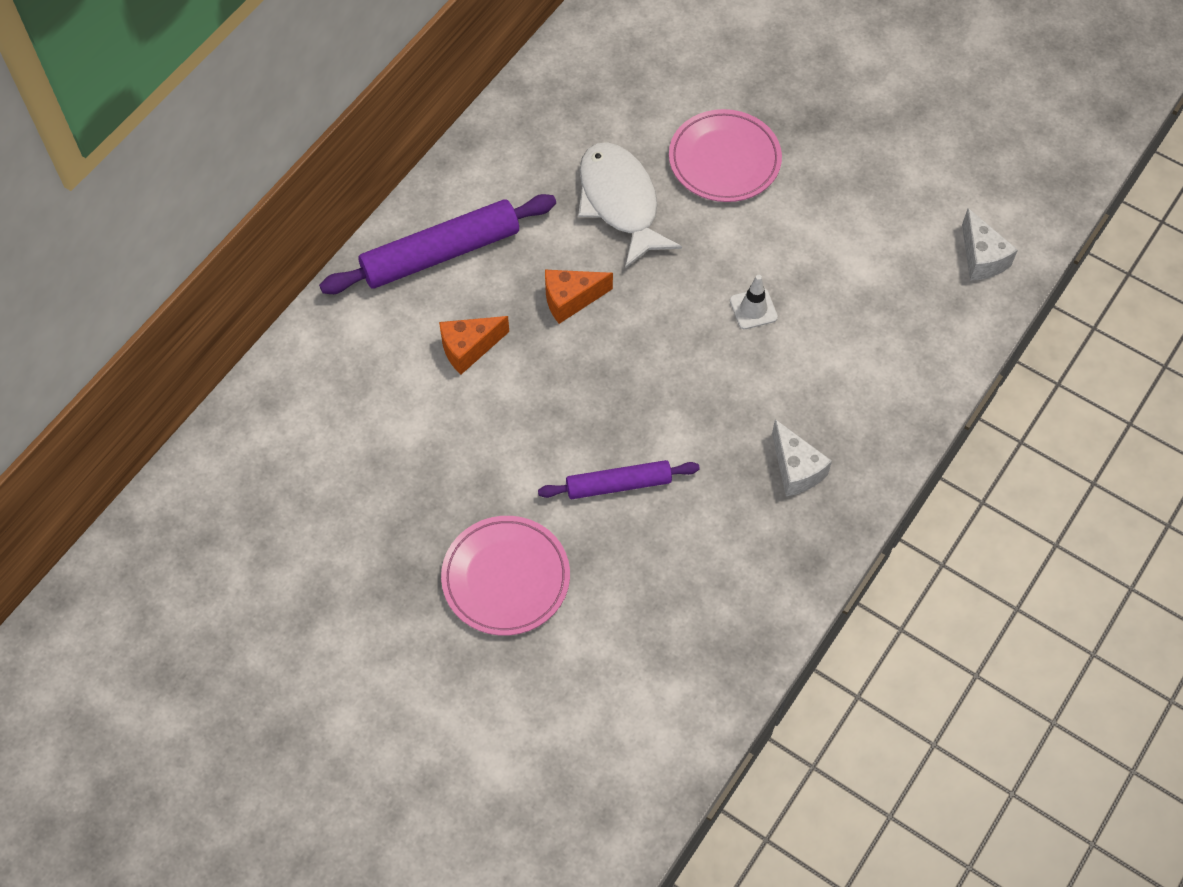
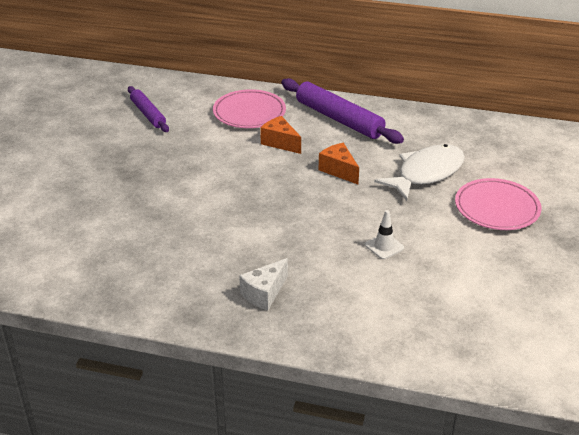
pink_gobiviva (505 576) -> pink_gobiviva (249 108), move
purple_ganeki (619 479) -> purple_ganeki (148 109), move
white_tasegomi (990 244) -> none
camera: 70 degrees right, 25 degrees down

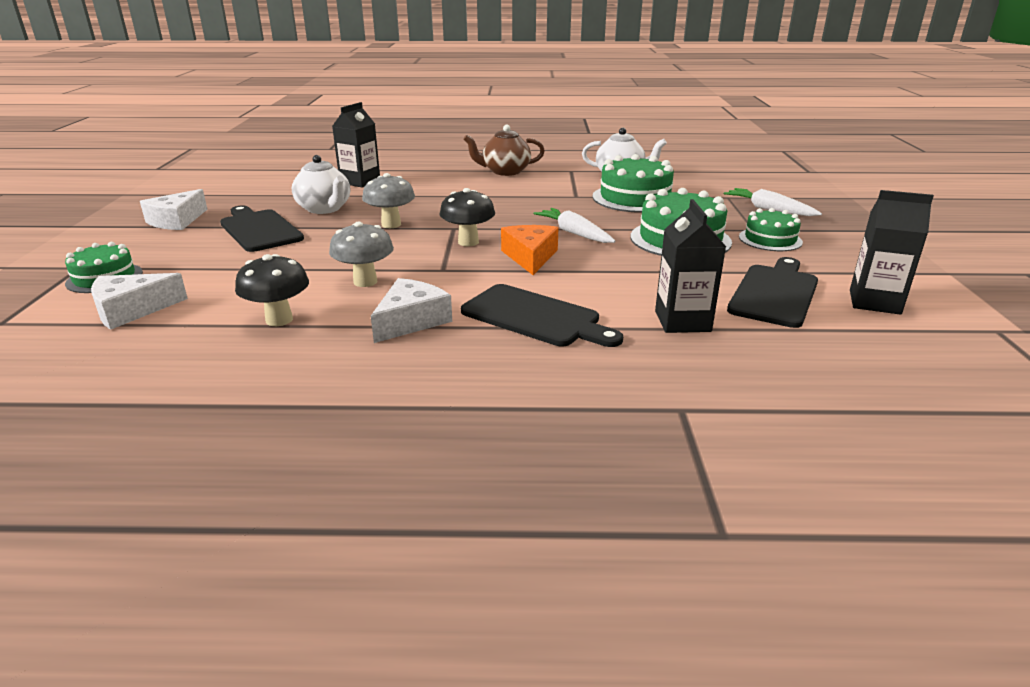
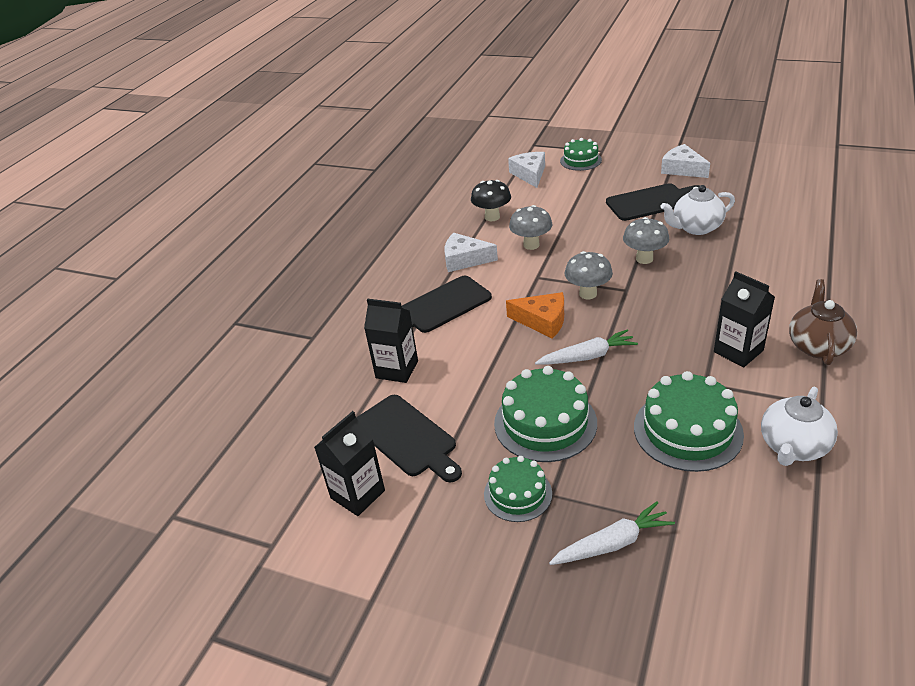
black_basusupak (356 144) -> black_basusupak (744 319), move
white_tasegomi (411 310) -> white_tasegomi (471 252), 135 degrees clockwise
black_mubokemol (467 217) -> grey_mubokemol (588 275)
camera: 115 degrees right, 10 degrees up

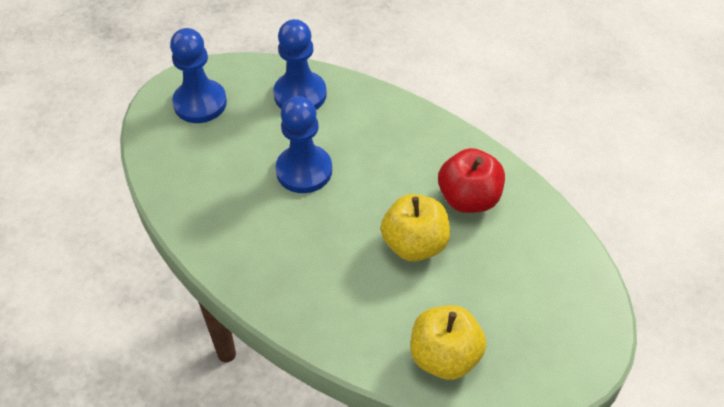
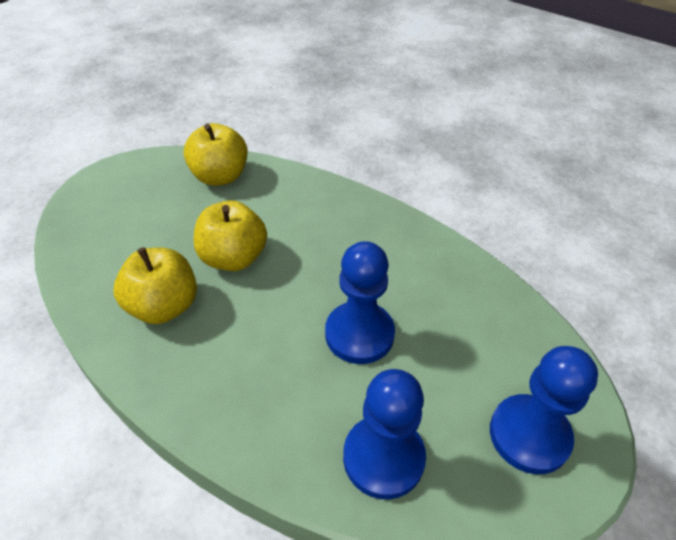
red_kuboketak (471 180) -> yellow_kuboketak (155 285)
camera: 175 degrees right, 5 degrees down

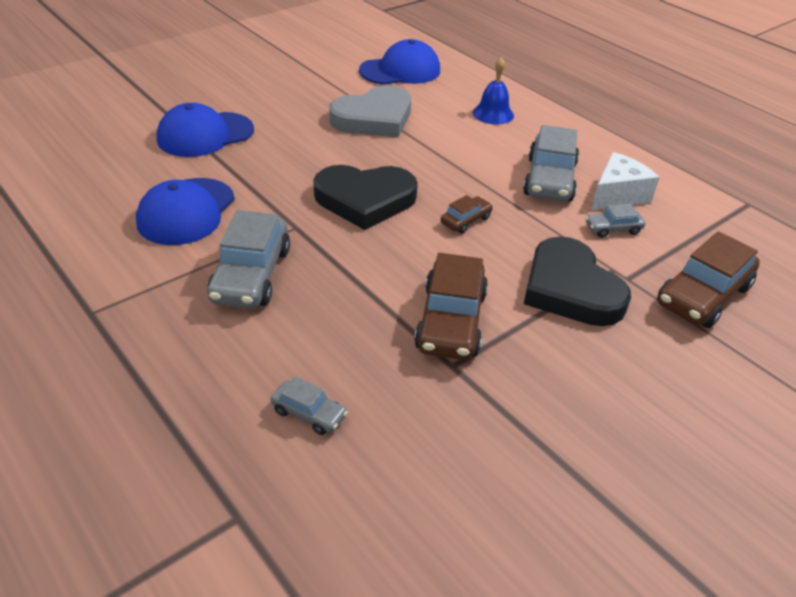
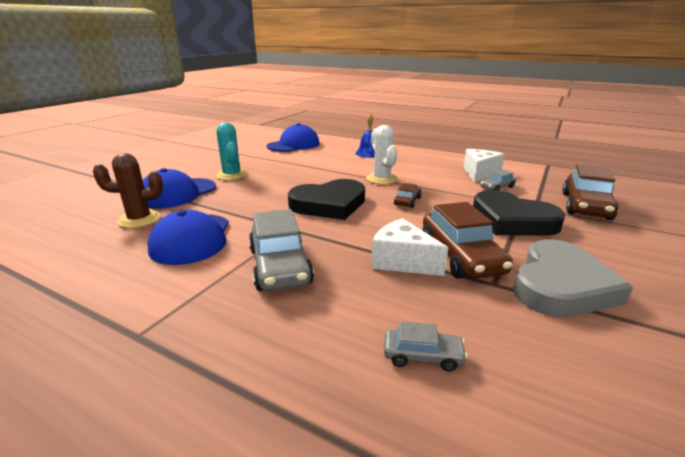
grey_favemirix (370 111) -> grey_favemirix (573 278), move
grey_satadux (551 163) -> none
none -> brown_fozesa (128 190)
none -> turquoise_fozesa (232 151)
none -> white_fozesa (382 155)
none -> white_tasegomi (409 247)
camera: 20 degrees left, 15 degrees down

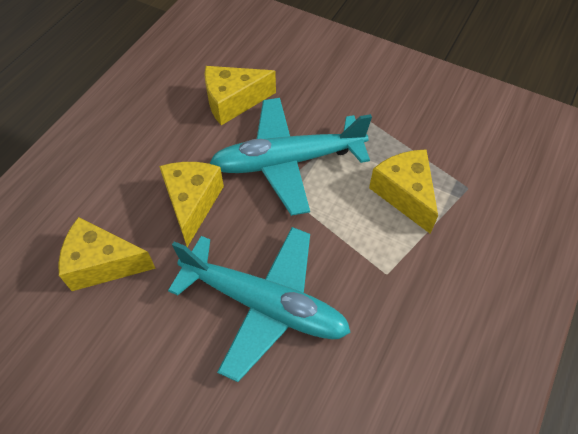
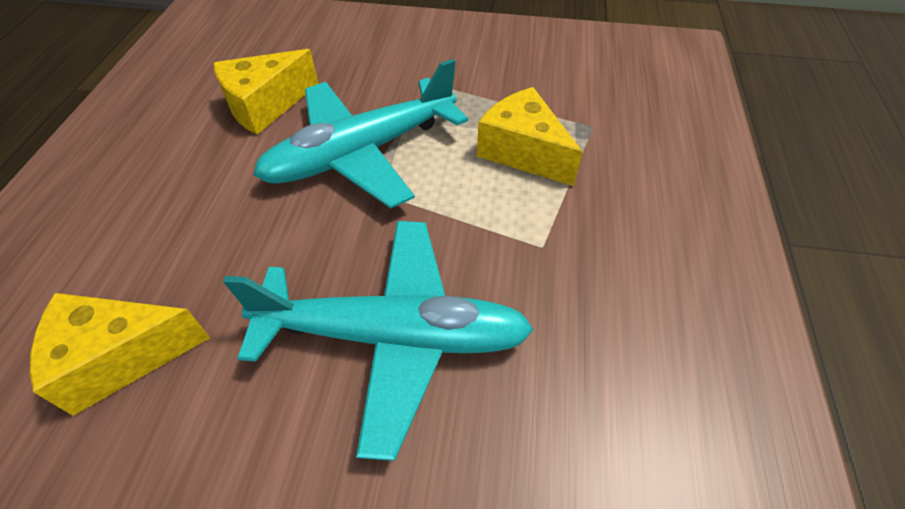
yellow_tasegomi (191 204) -> none
camera: 20 degrees left, 5 degrees down

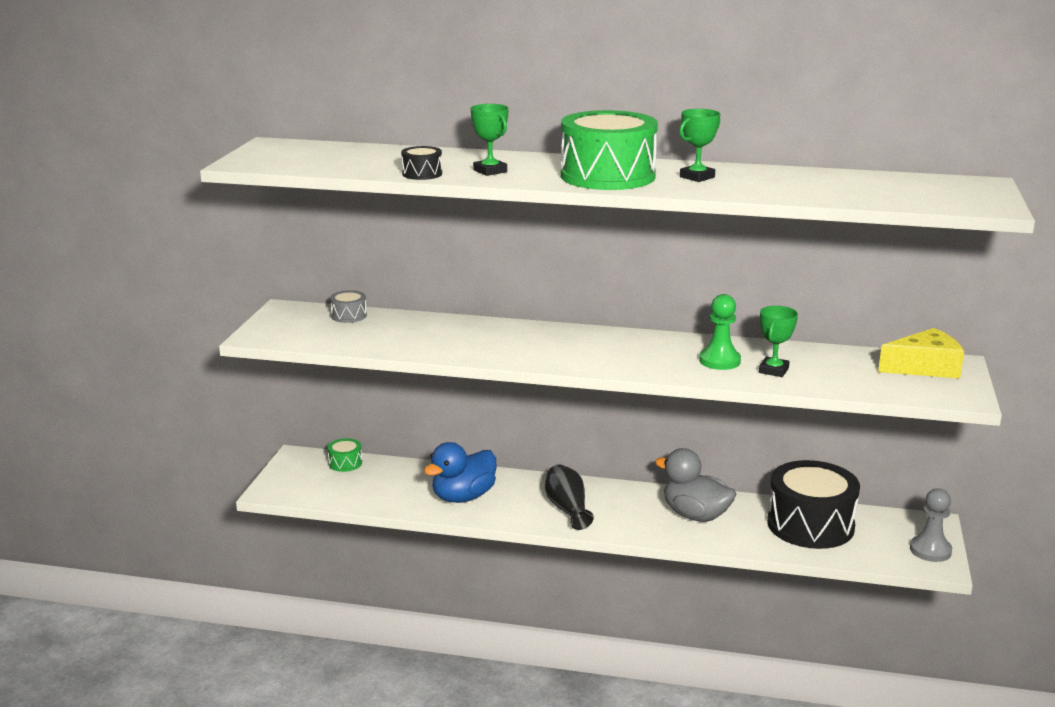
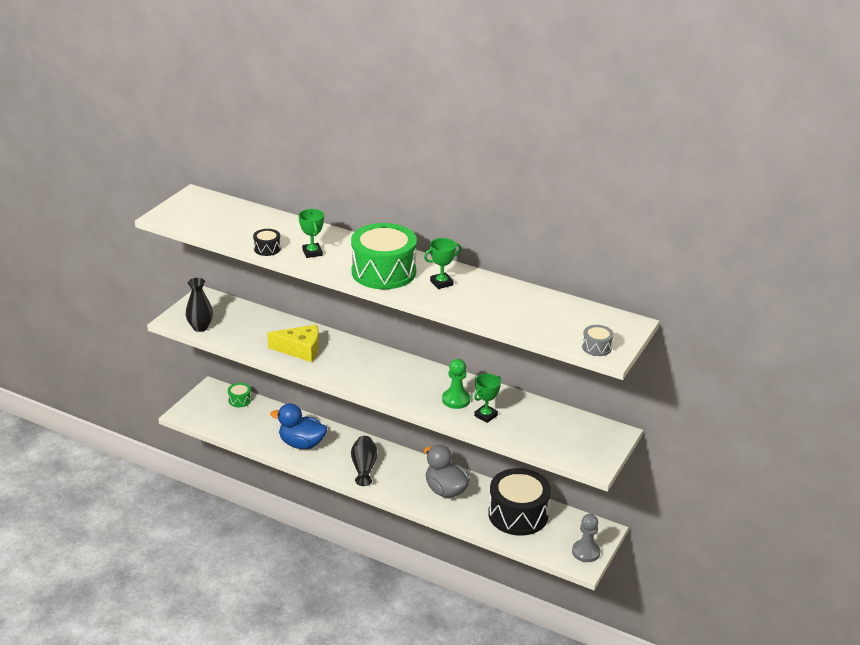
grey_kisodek (348 306) -> grey_kisodek (598 340), move
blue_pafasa (460 472) -> blue_pafasa (298 426), 45 degrees clockwise
yellow_tasegomi (921 353) -> yellow_tasegomi (293 343), move
none -> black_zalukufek (199 305)
camera: 15 degrees right, 10 degrees up

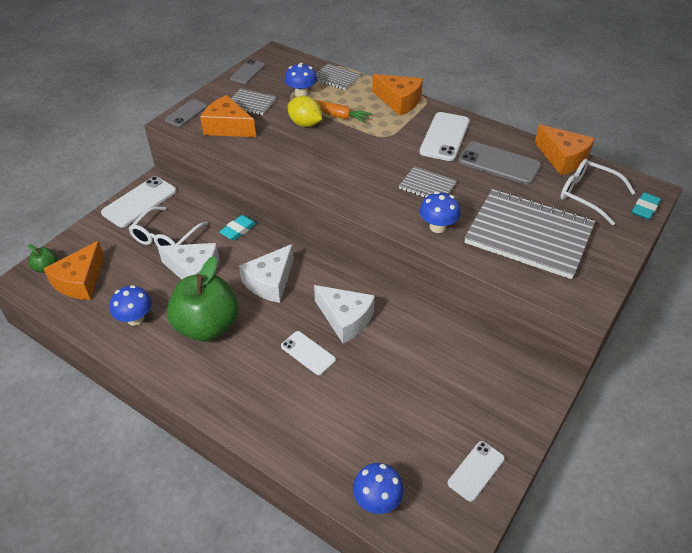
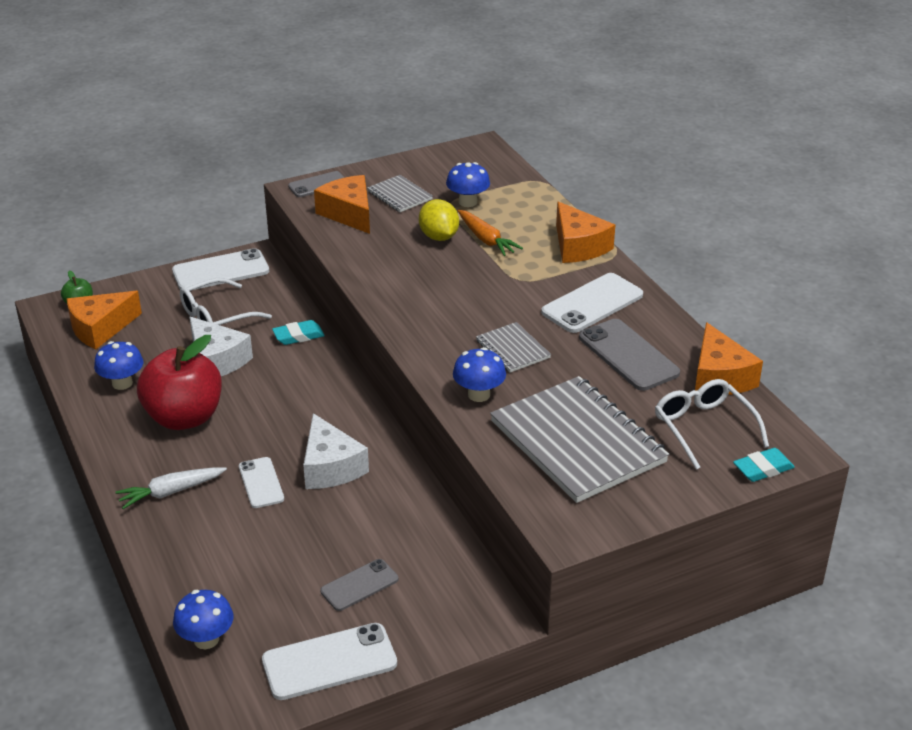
green_kuboketak (203 298) -> red_kuboketak (179 382)
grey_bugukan (247 71) -> grey_bugukan (359 585), move
white_tasegomi (266 273) -> none
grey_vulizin (338 77) -> none
white_bugukan (476 471) -> white_bugukan (329 661), x1.61
none -> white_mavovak (171 488)
camera: 30 degrees right, 10 degrees down

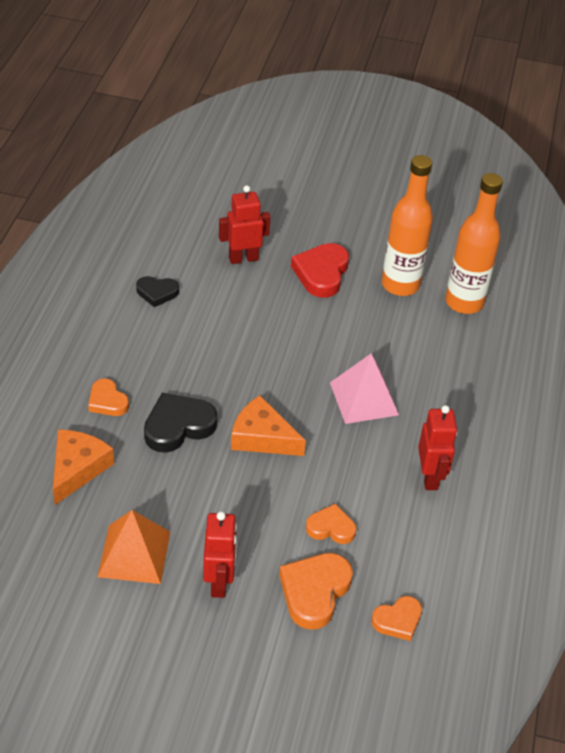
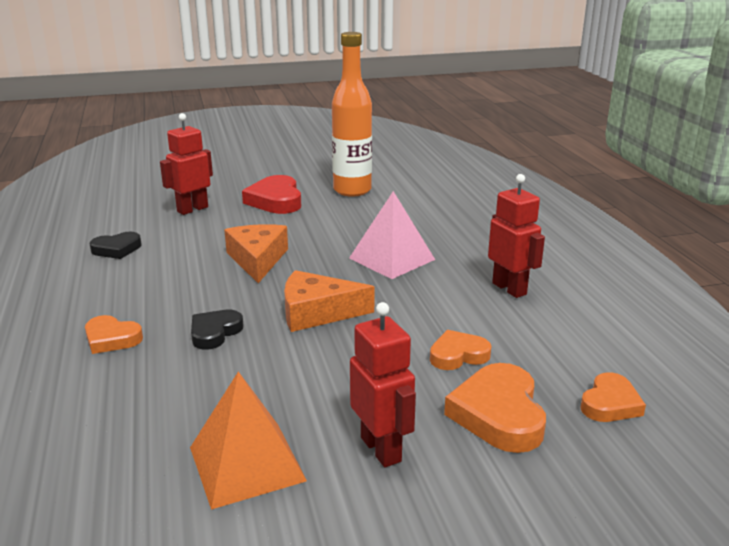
orange_tasegomi (83 467) -> orange_tasegomi (256 253), move
black_favemirix (180 423) -> black_favemirix (217 329), x0.62
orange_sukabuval (474 243) -> none
camera: 25 degrees left, 20 degrees down

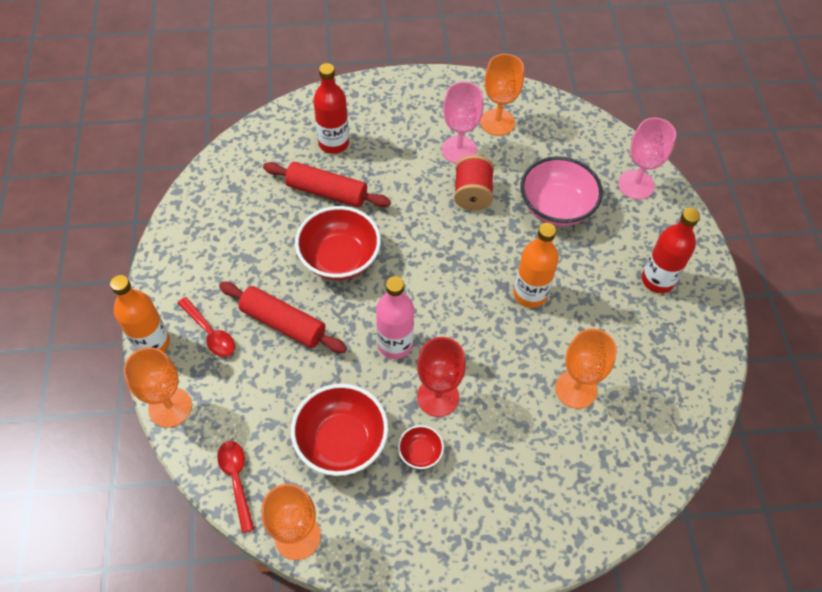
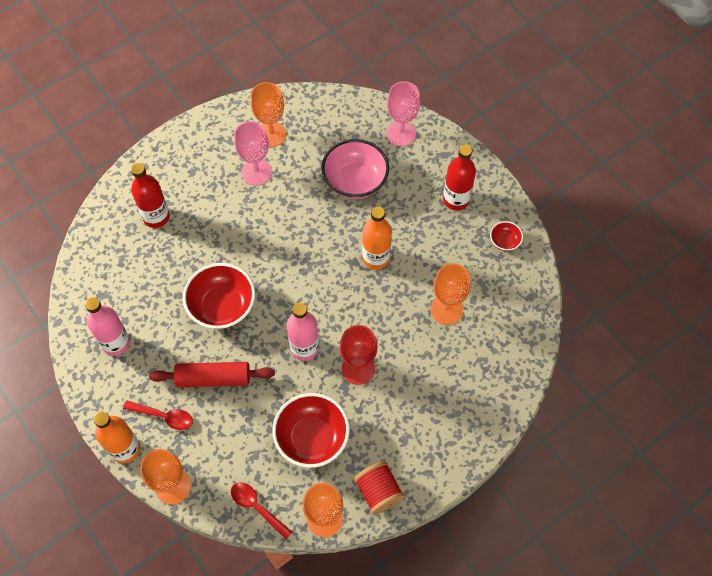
red_ganeki (327 184) -> none
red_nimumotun (421 447) -> red_nimumotun (506 236), move
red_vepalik (474 182) -> red_vepalik (379 488), move
none -> pink_sukabuval (107 326)
camera: 30 degrees left, 5 degrees up

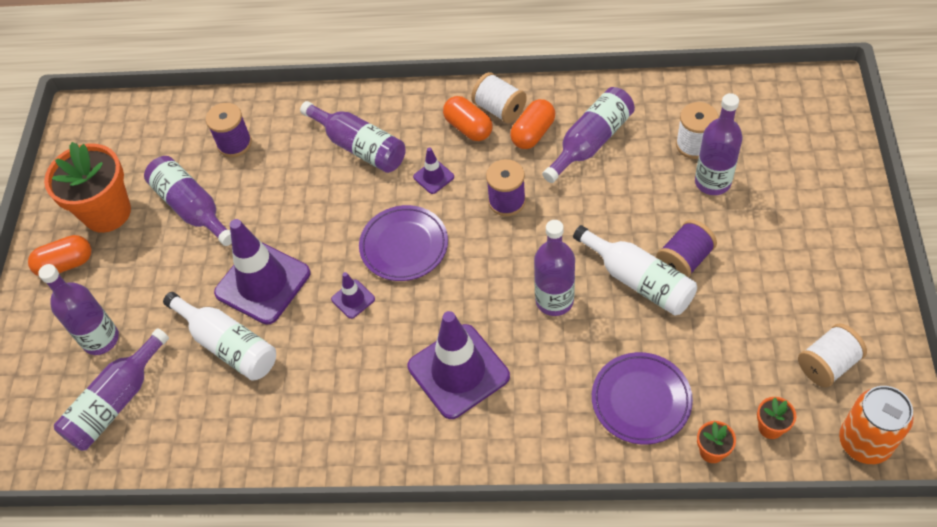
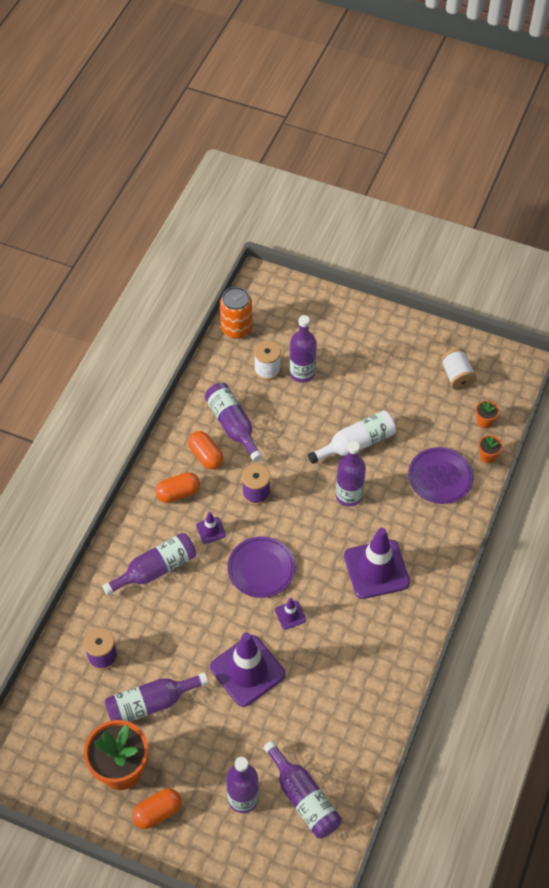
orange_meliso (59 255) -> orange_meliso (157 808), 60 degrees clockwise
white_sukabuval (219 336) -> none
white_vepalik (499 97) -> none
purple_vepalik (686 249) -> none
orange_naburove (876 425) -> orange_naburove (236 313), move
camera: 75 degrees left, 0 degrees up

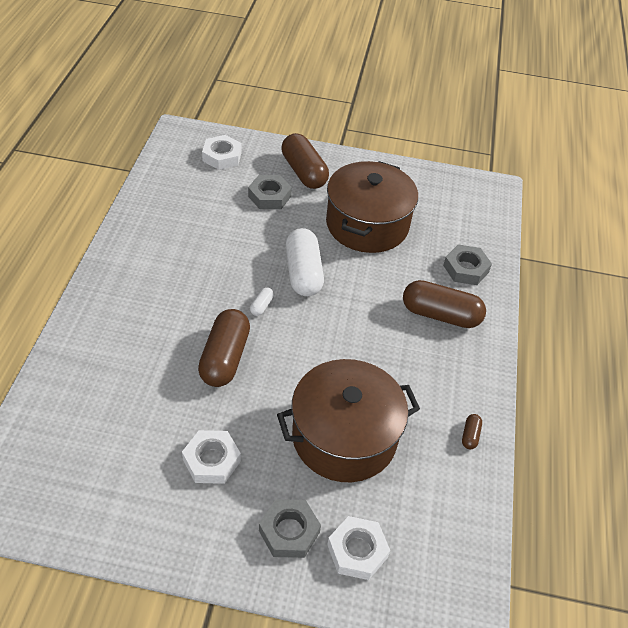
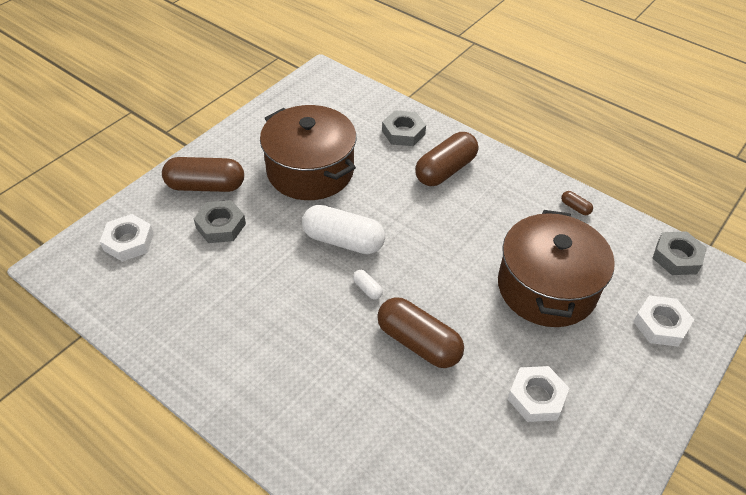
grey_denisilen (290 528) -> grey_denisilen (679 253), move
camera: 60 degrees left, 0 degrees up

